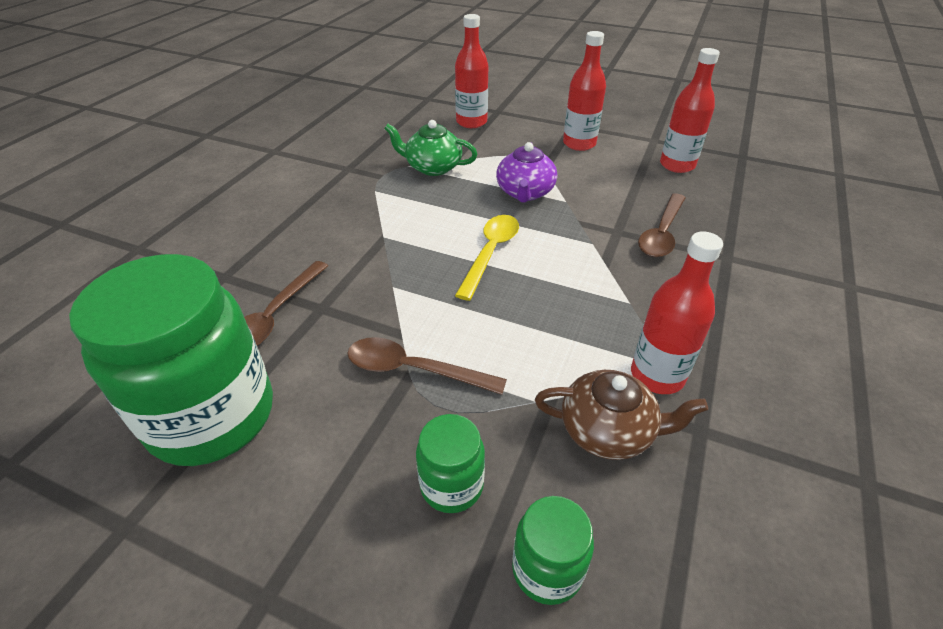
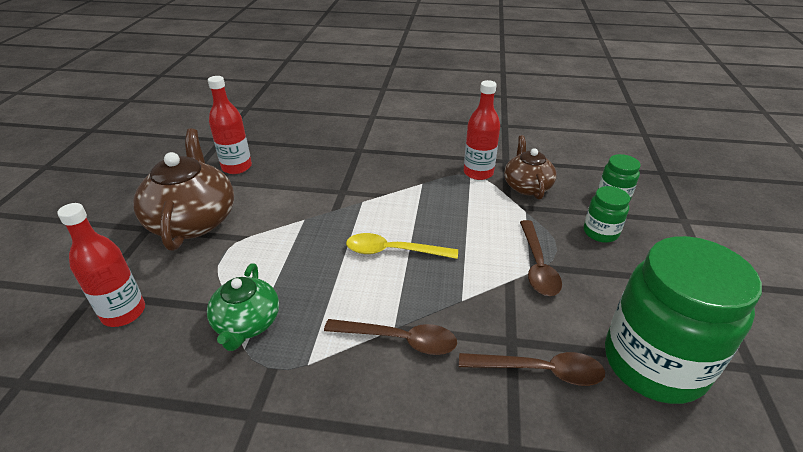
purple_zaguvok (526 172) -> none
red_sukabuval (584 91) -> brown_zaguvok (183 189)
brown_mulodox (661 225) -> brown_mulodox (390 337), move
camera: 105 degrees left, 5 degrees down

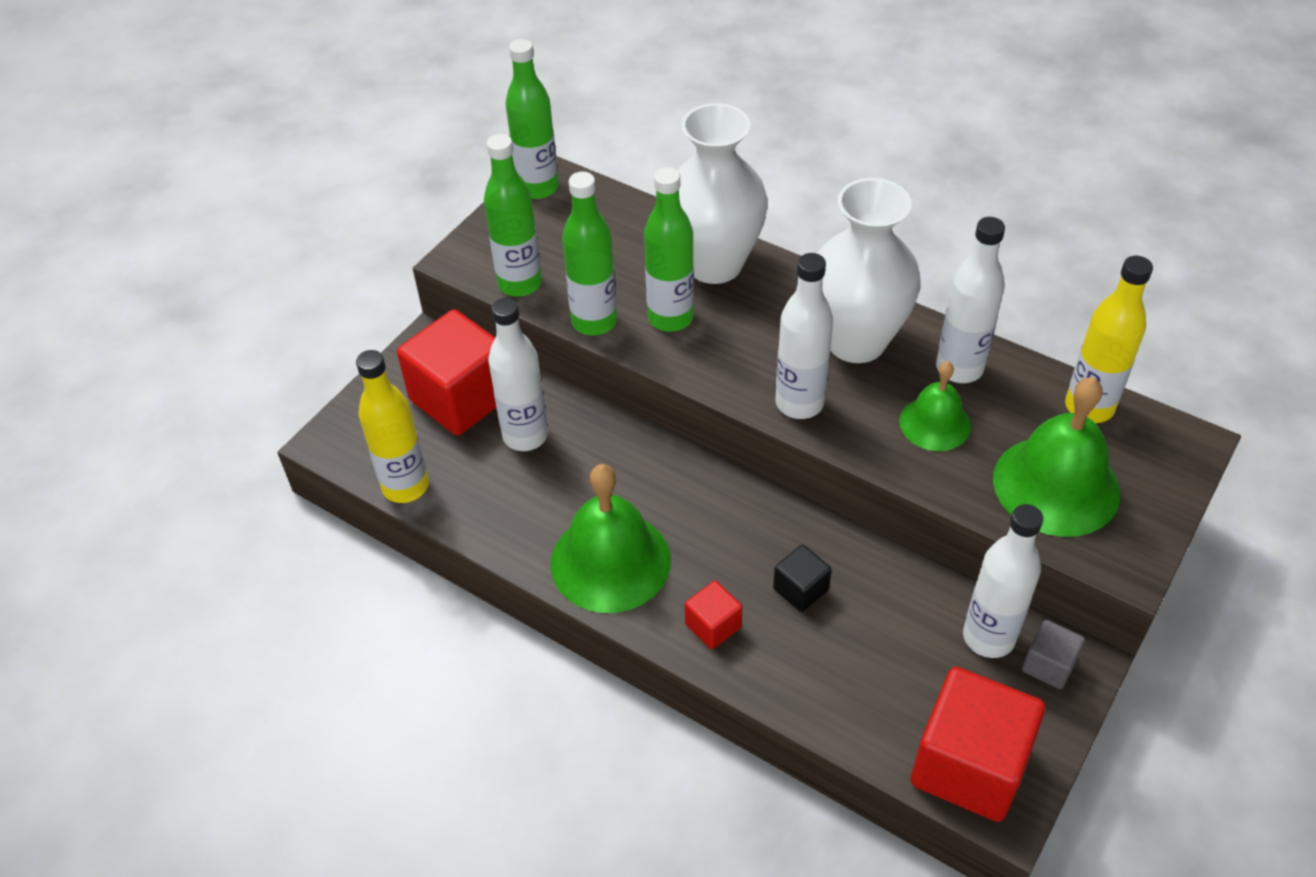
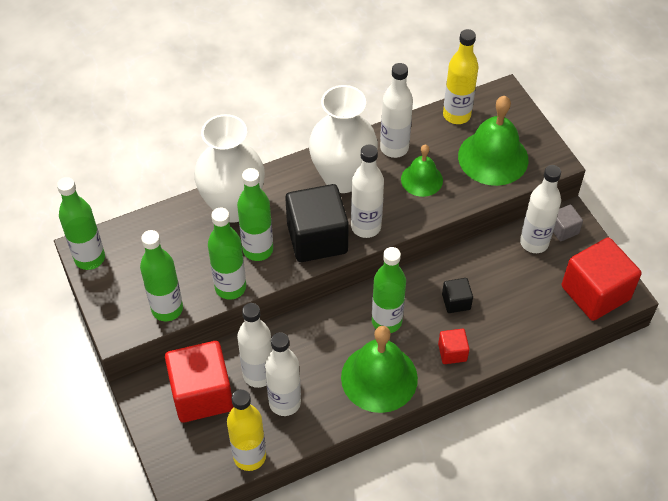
none -> white_sukabuval (283 374)
none -> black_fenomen (317 223)
none -> green_sukabuval (389 290)
camera: 60 degrees left, 5 degrees up

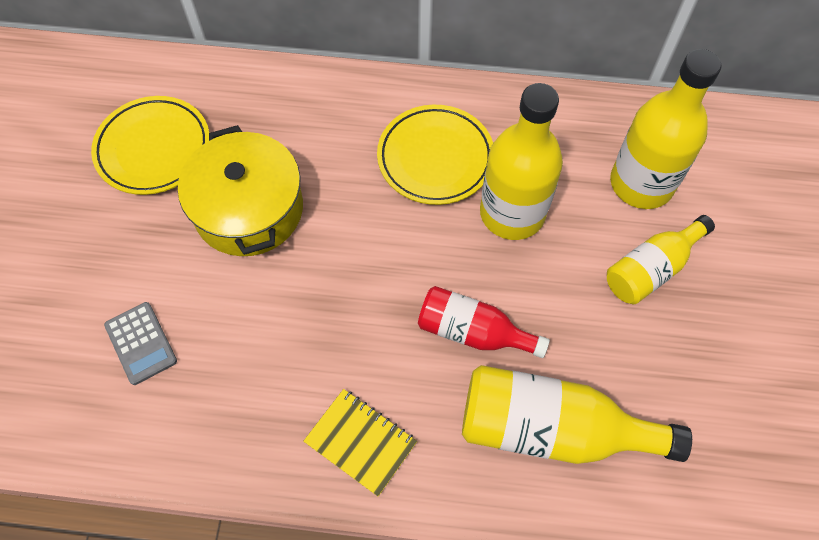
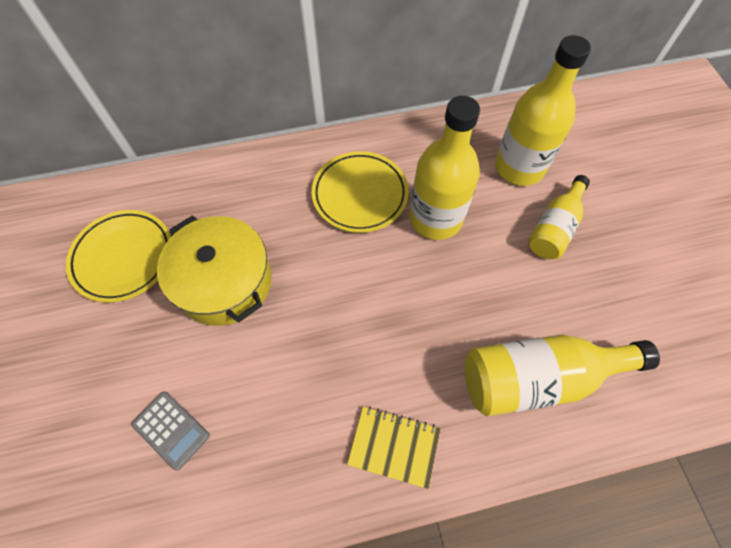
red_sukabuval (484 322) -> none
camera: 20 degrees left, 0 degrees up

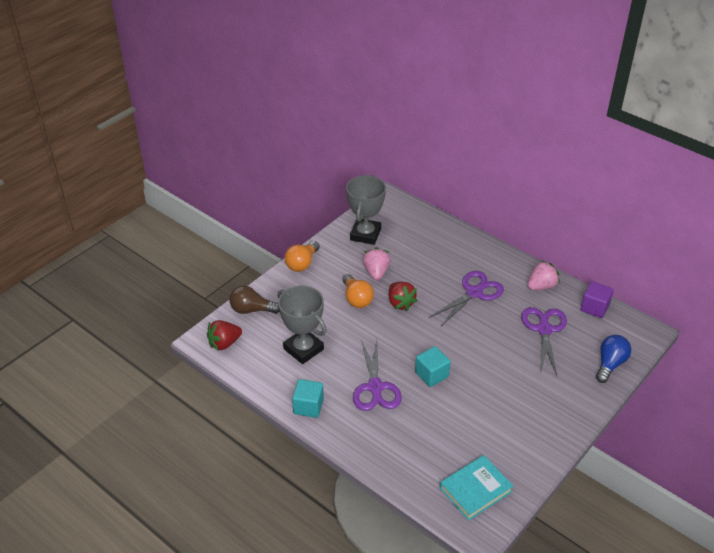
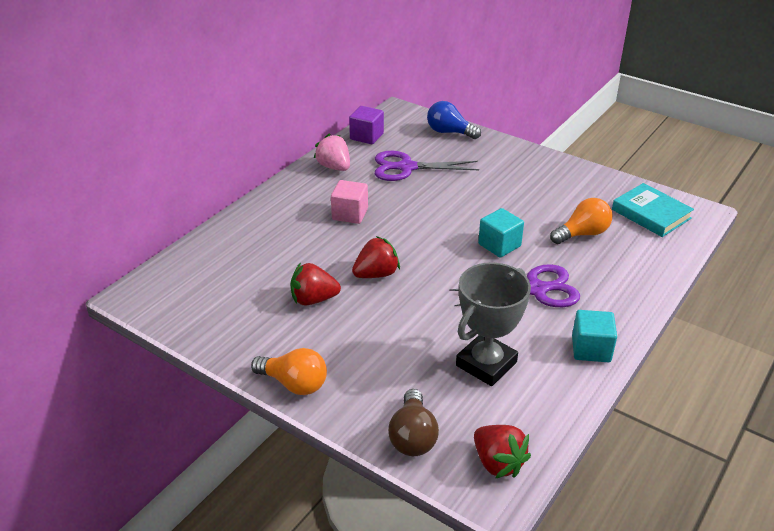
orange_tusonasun (358 291) -> orange_tusonasun (581 221), move
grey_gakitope (366 210) -> none
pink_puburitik (377 263) -> red_puburitik (315 284)
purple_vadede (466 298) -> pink_fenomen (349 202)
camera: 95 degrees left, 5 degrees down

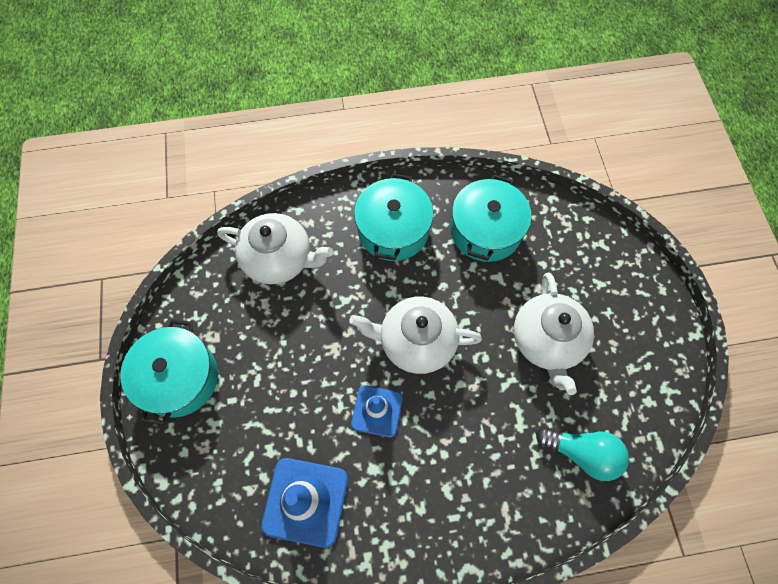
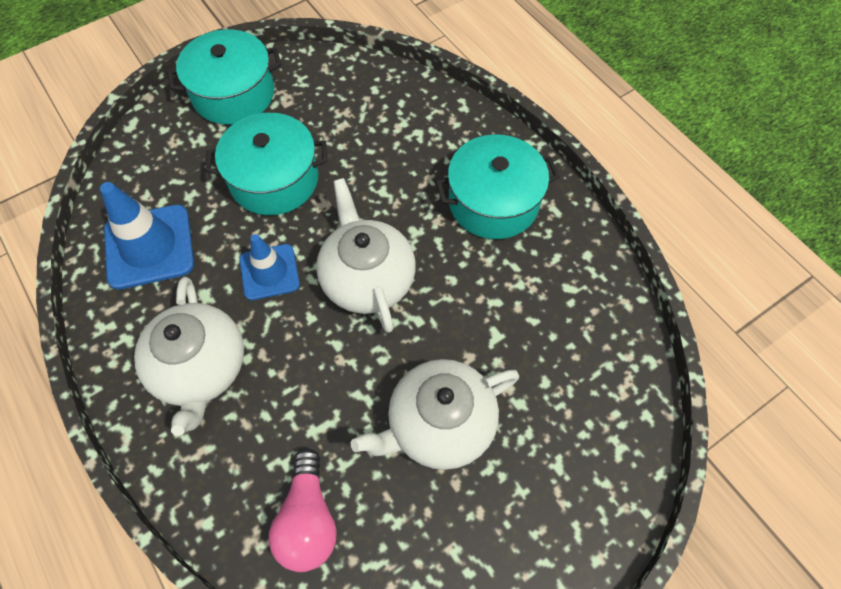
white_zaguvok (275 248) -> white_zaguvok (189 356), move
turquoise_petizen (491 218) -> turquoise_petizen (266 164), move
turquoise_tusonasun (582 454) -> pink_tusonasun (303 510)
camera: 65 degrees right, 5 degrees down

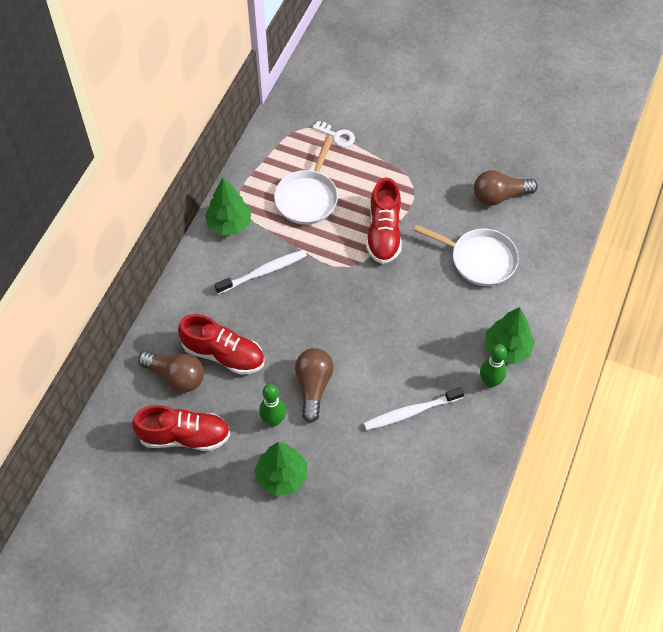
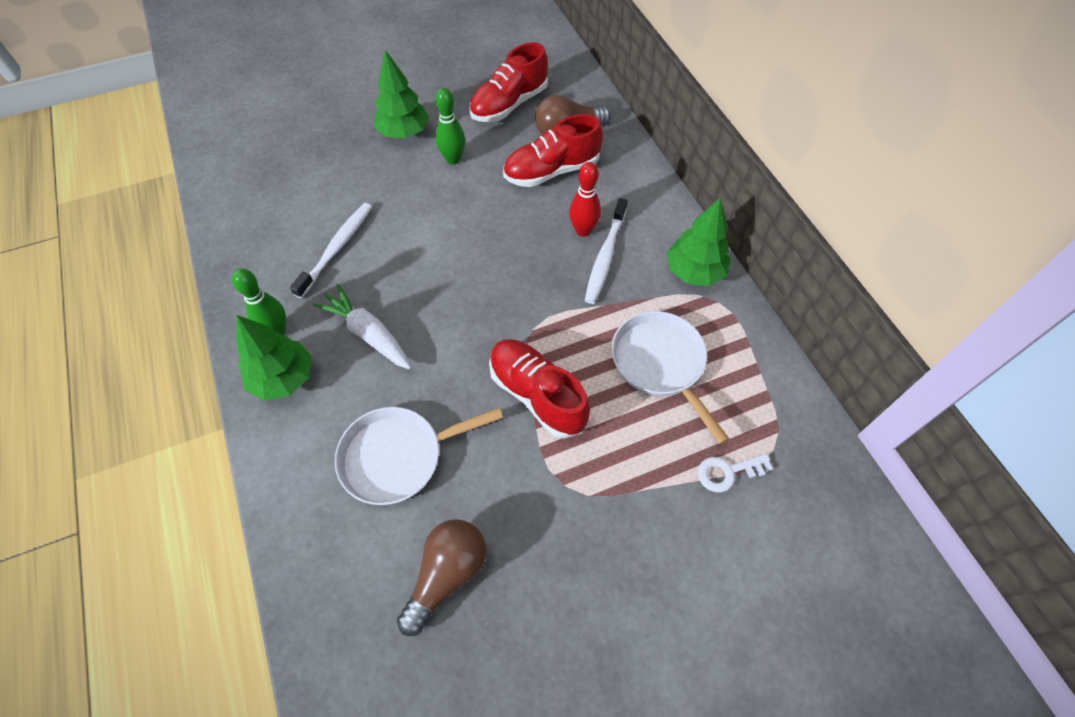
brown_tusonasun (314 385) -> none
none -> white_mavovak (362 327)
none -> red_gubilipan (585 199)
camera: 135 degrees right, 0 degrees up

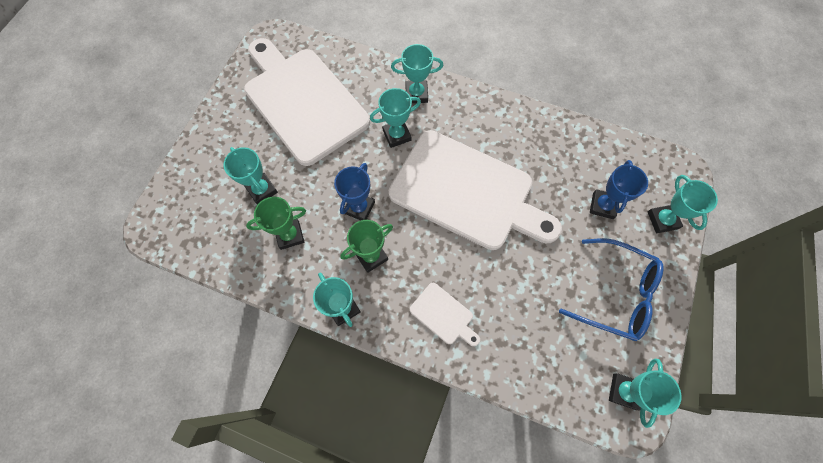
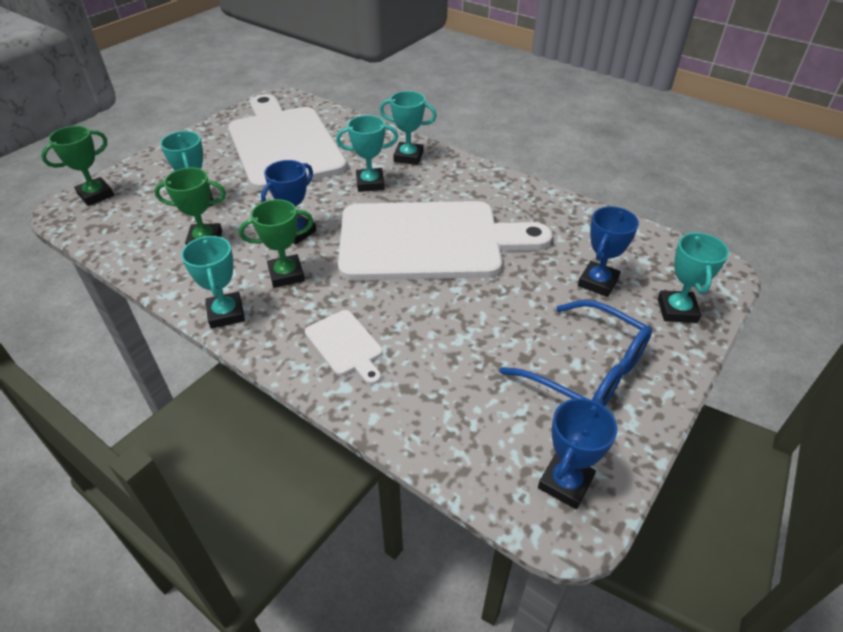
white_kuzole (475 190) -> white_kuzole (445 241), 45 degrees counterclockwise
turquoise_gakitope (645 393) -> blue_gakitope (577 453)
none -> green_gakitope (77 166)
camera: 15 degrees right, 25 degrees down

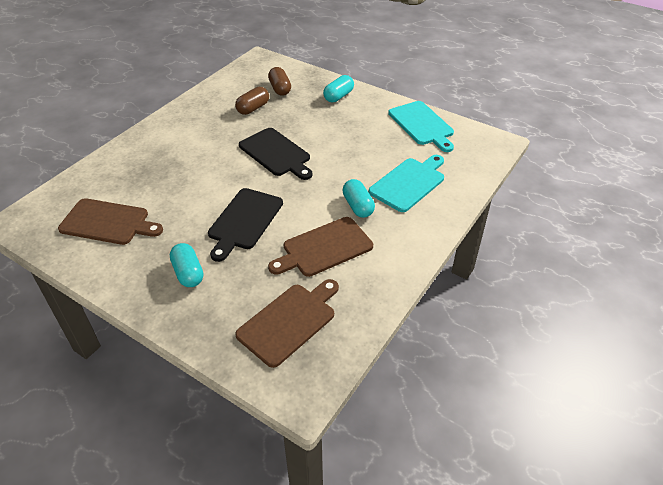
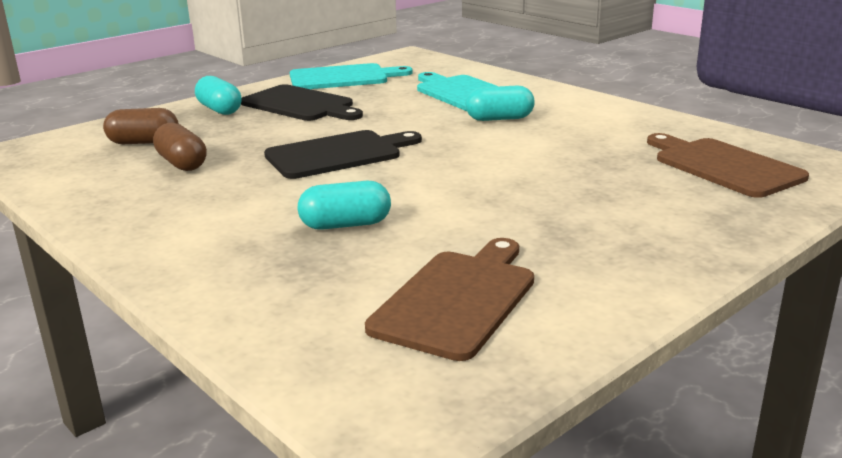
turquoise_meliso (186 265) -> turquoise_meliso (344 205), move
black_kuzole (245 225) -> black_kuzole (302 102), move
brown_kuzole (320 247) -> none
camera: 75 degrees left, 20 degrees down

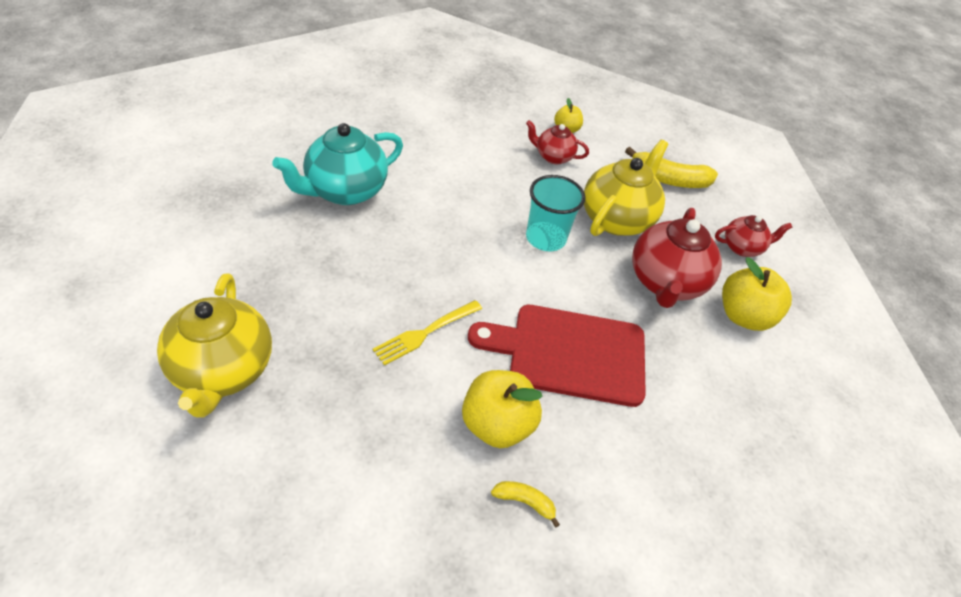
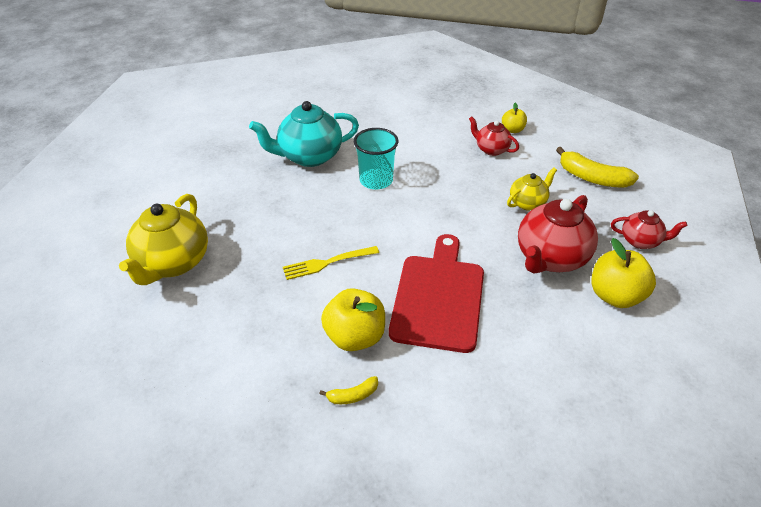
red_kuzole (557 356) -> red_kuzole (436 293), 75 degrees clockwise
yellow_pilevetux (525 504) -> yellow_pilevetux (349 390), 120 degrees clockwise
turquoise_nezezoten (555 213) -> turquoise_nezezoten (376 158), move
yellow_zaguvok (626 188) -> yellow_zaguvok (532 189), x0.55
camera: 25 degrees right, 5 degrees down

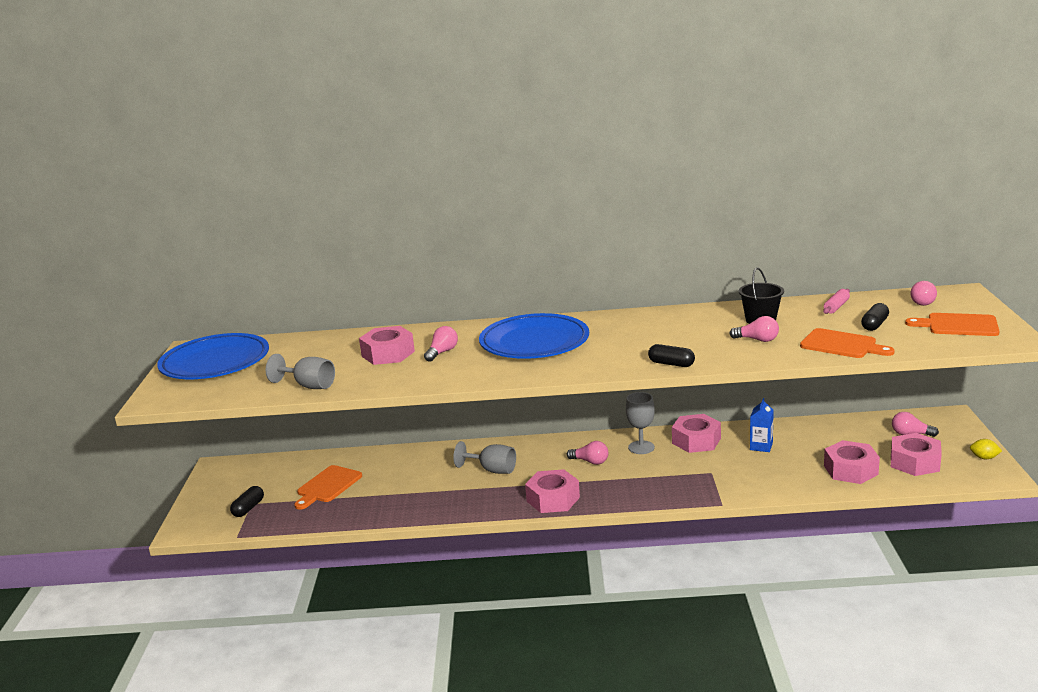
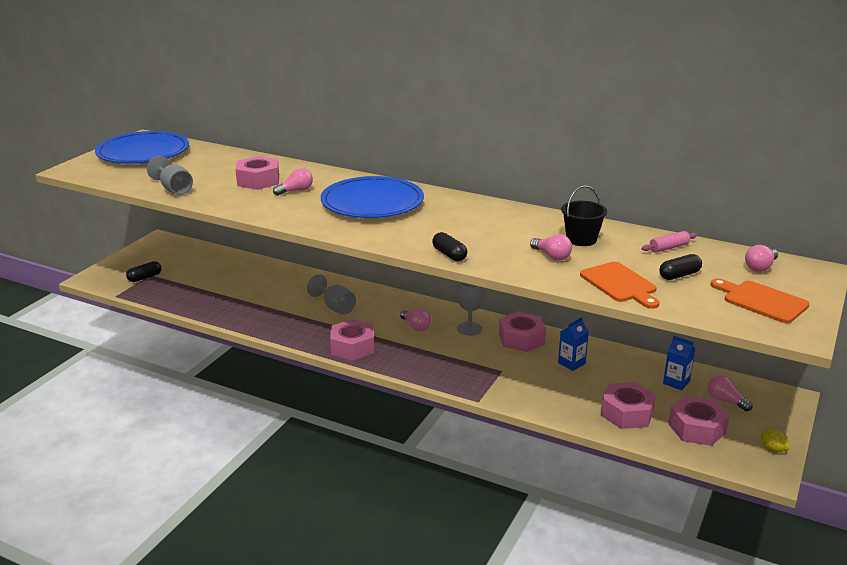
orange_kuzole (328 487) -> none
none -> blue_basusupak (679 363)
camera: 25 degrees right, 5 degrees up

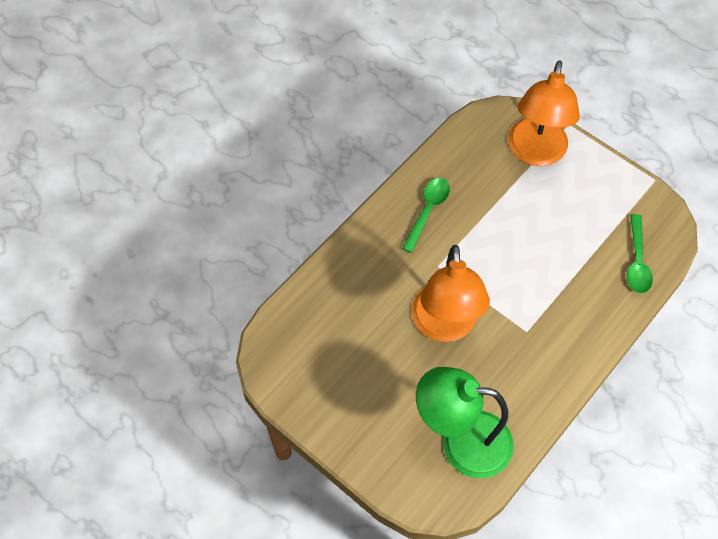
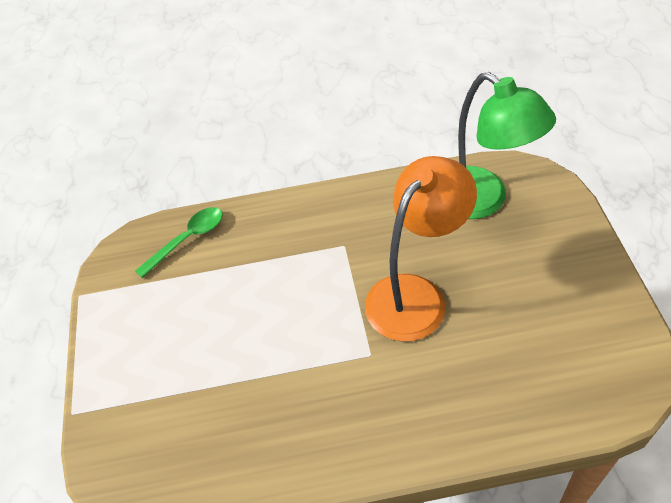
green_mulodox (426 215) -> none
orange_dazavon (544 113) -> none
camera: 135 degrees left, 10 degrees down

